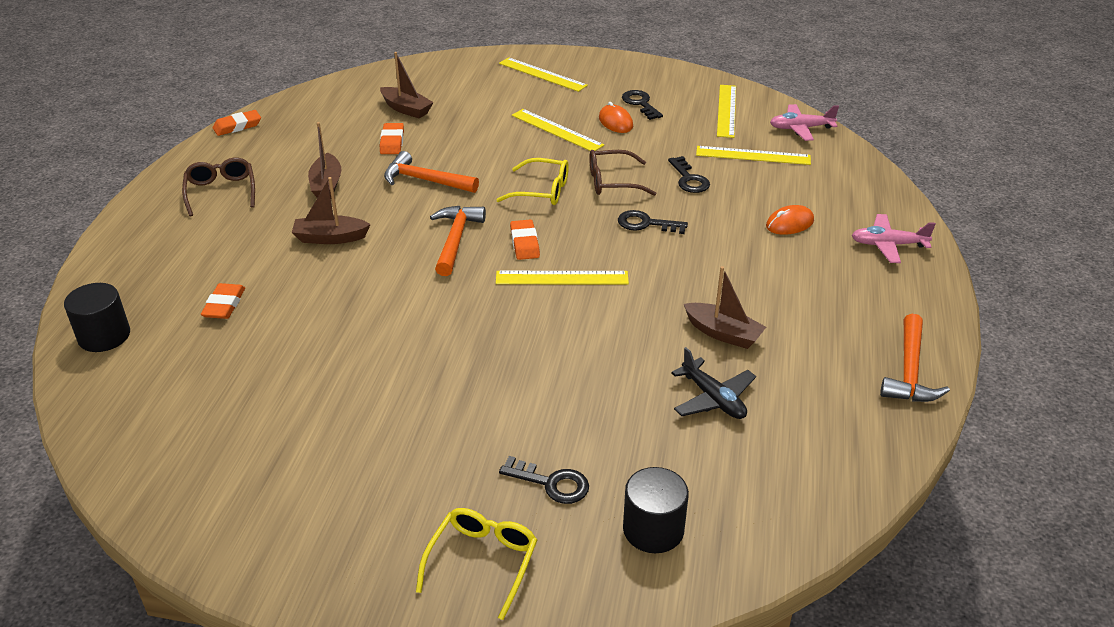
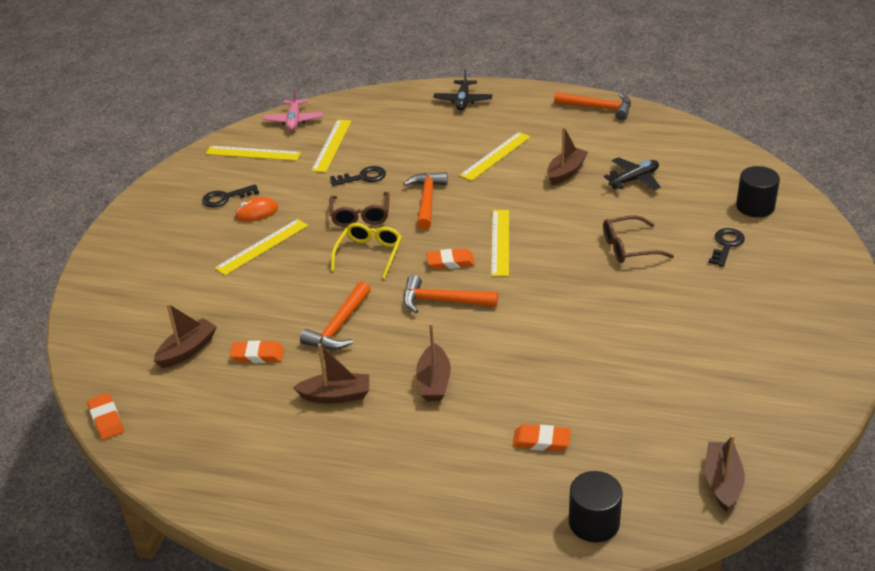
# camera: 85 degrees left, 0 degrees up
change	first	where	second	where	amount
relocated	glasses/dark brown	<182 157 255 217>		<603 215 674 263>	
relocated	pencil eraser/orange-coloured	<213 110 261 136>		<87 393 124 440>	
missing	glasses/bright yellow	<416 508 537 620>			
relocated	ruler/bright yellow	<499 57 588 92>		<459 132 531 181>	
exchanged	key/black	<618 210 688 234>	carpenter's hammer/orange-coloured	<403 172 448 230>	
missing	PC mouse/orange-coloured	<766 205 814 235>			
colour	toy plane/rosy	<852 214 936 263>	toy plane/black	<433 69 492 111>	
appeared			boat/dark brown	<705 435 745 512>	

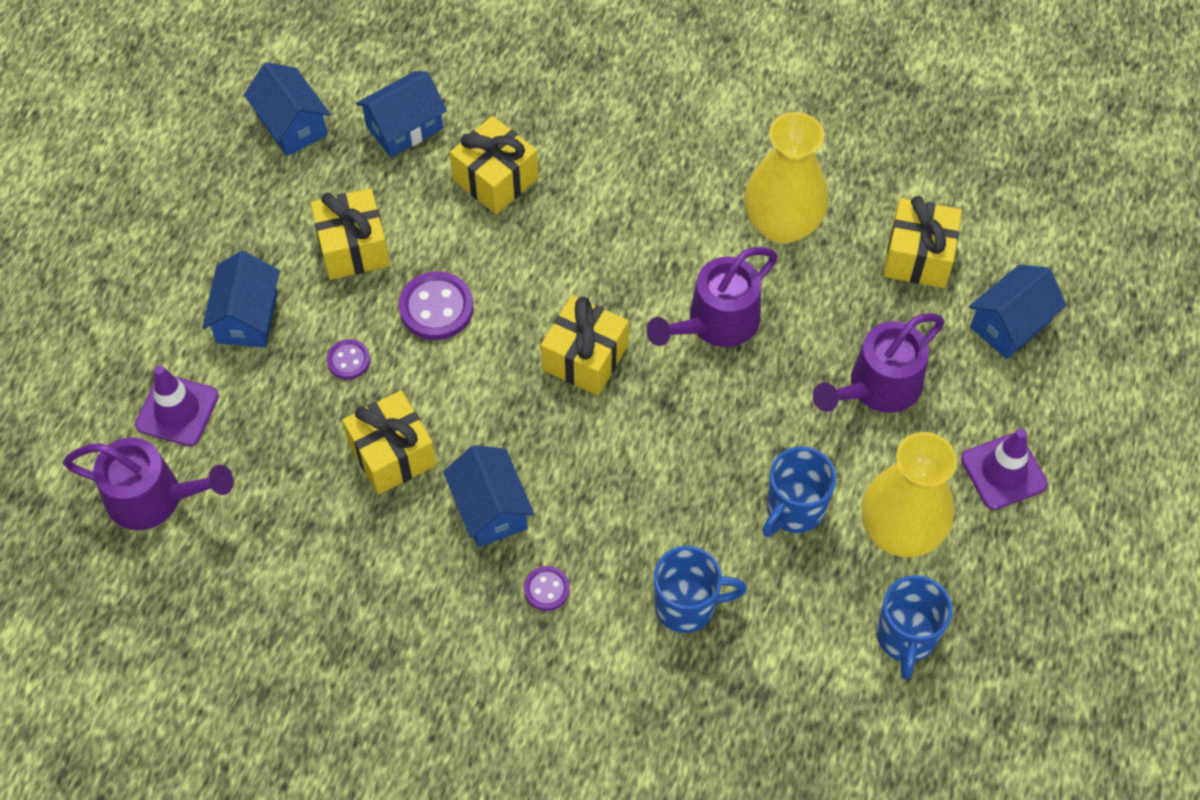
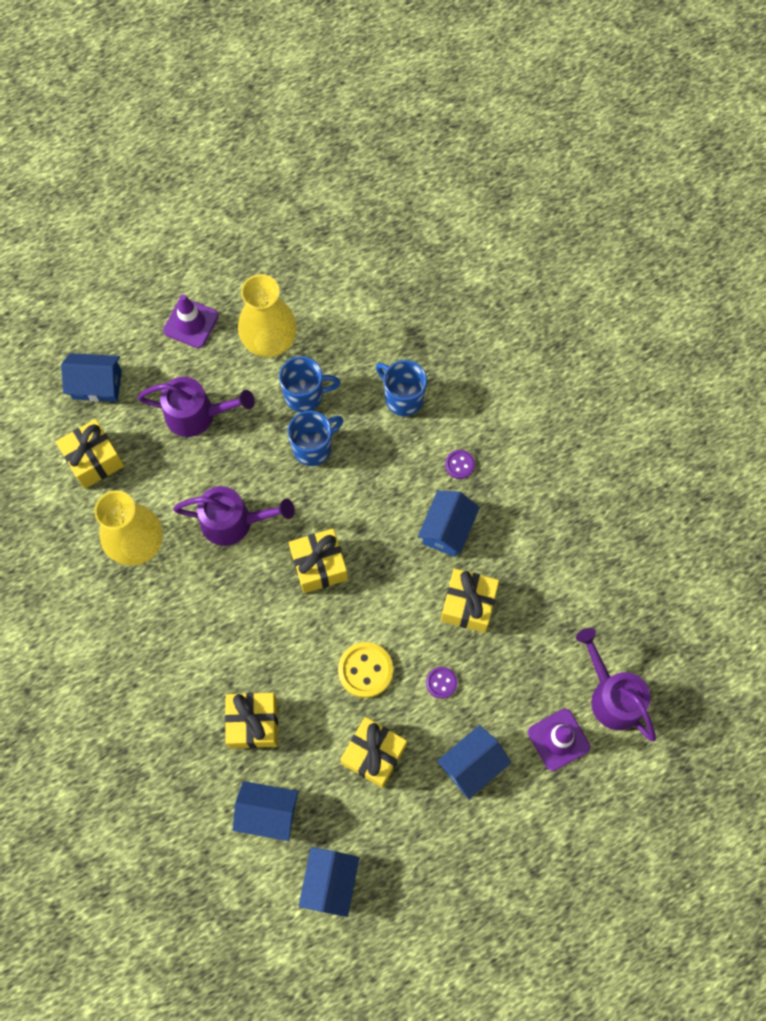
# camera: 135 degrees left, 10 degrees up
change	first	where	second	where	amount
colour	button/purple	<399 271 474 340>	button/bright yellow	<338 642 393 698>	
relocated	tea mug/blue	<876 575 953 680>		<288 411 343 466>	

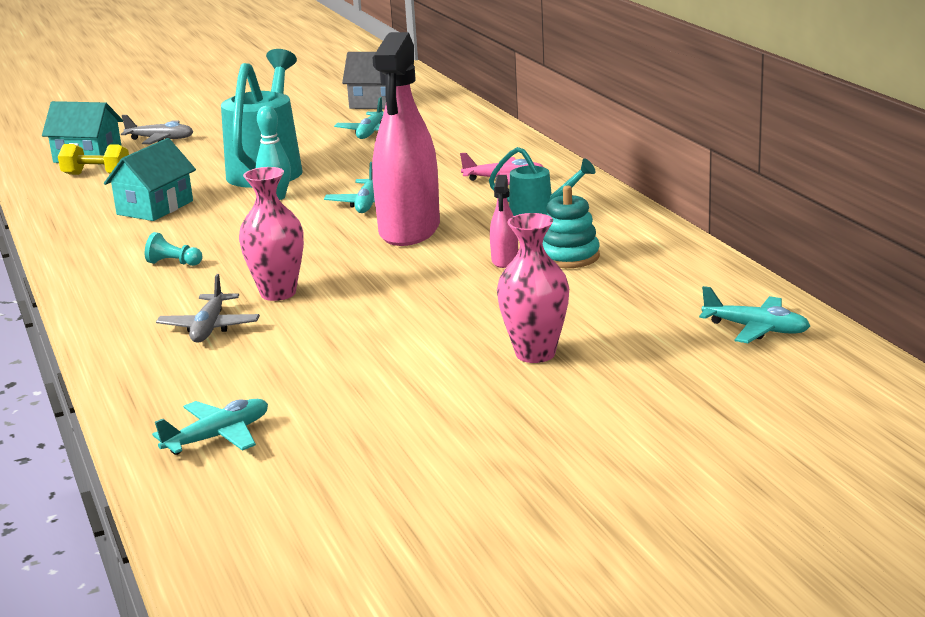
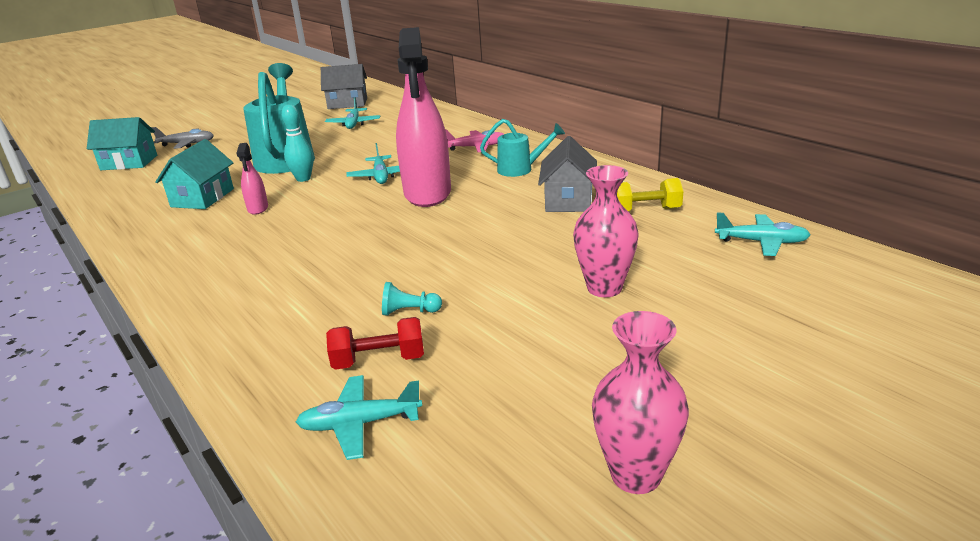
# camera: 15 degrees left, 5 degrees up
change	first	where	second	where	amount
relocated	dumbbell/bright yellow	<58 144 129 175>		<617 178 683 211>	
relocated	pawn/turquoise	<145 232 203 266>		<382 282 442 316>	
spun	toy plane/turquoise	<152 399 268 455>		<296 375 422 460>	135 degrees counterclockwise
missing	toy plane/ash-grey	<156 274 260 343>			
relocated	vase/rosy	<239 167 304 301>		<592 311 689 494>	
relocated	spray bottle/rosy	<490 175 518 268>		<236 143 268 215>	
exchanged	stacking rings/turquoise	<543 186 600 268>	cottage/ash-grey	<538 136 597 212>	
appeared			dumbbell/red	<326 317 424 370>	

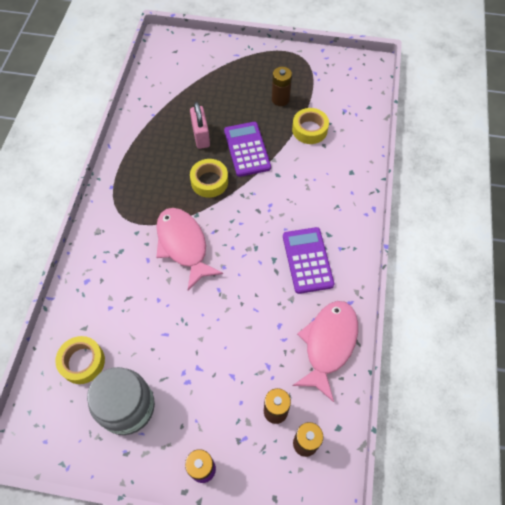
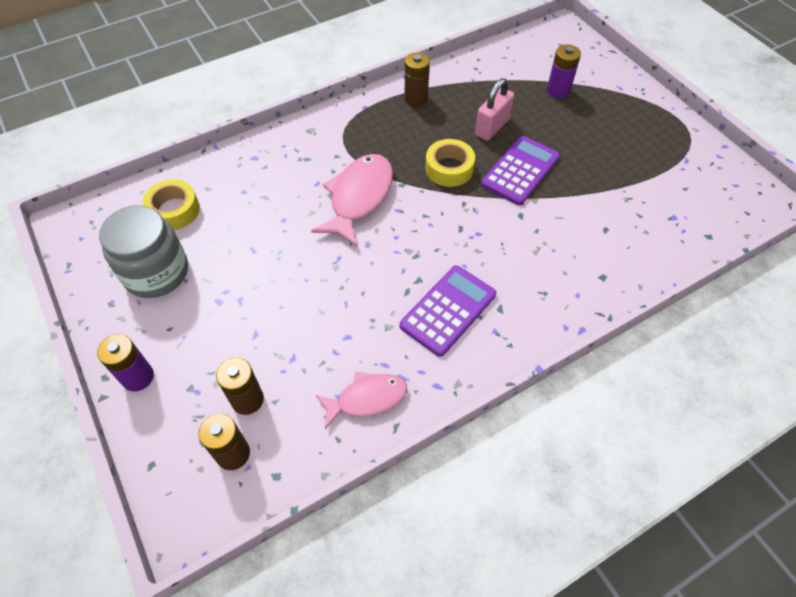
# camera: 50 degrees right, 5 degrees down
change	first	where	second	where	amount
relocated	power cell/dark brown	<272 67 292 106>		<405 52 430 106>	
missing	roll of tape/bright yellow	<292 108 329 144>			
size	toy fish/rosy	<292 301 358 402>		<315 372 407 429>	x0.64
appeared			power cell/purple	<547 44 581 98>	

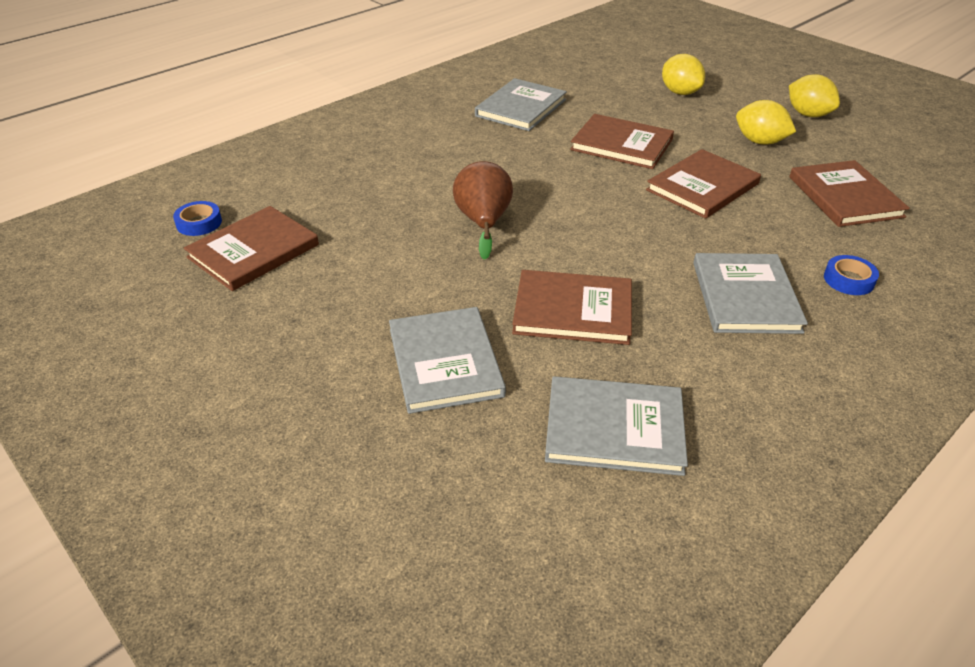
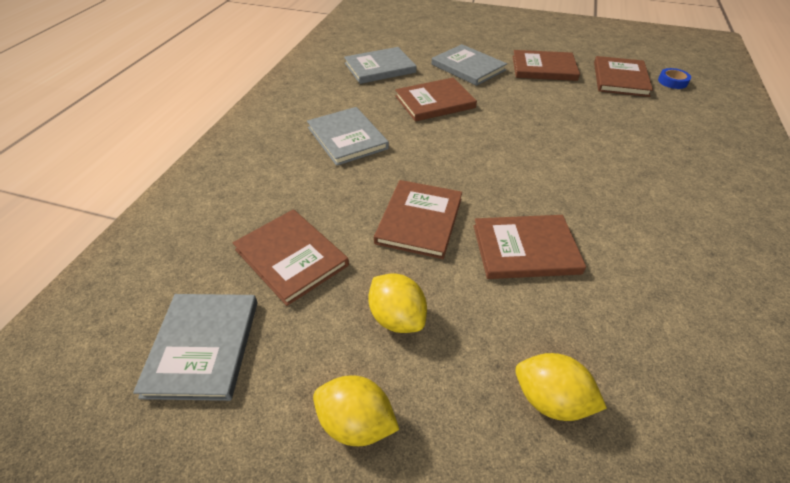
# camera: 150 degrees right, 5 degrees up
change	first	where	second	where	amount
missing	toy pear/dark brown	<453 161 513 260>			
relocated	book/ash-grey	<475 78 567 131>		<133 294 258 401>	
spun	citrus fruit/bright yellow	<736 100 796 145>		<368 273 427 333>	45 degrees clockwise
missing	roll of tape/blue	<824 255 879 295>			
appeared			book/dark brown	<513 50 580 81>	

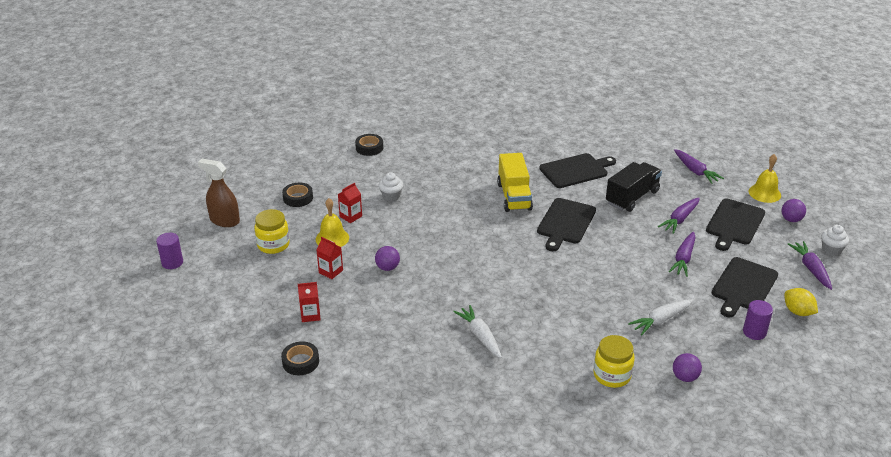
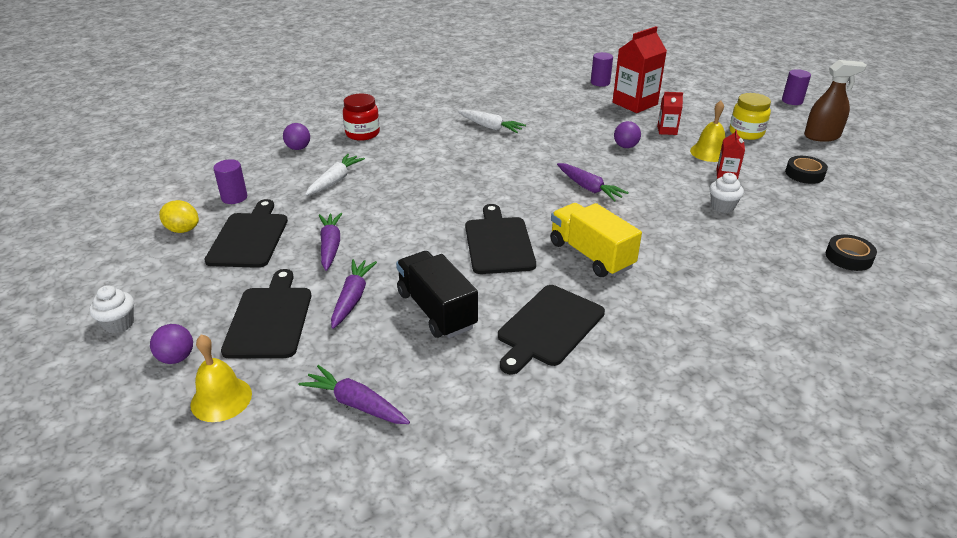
# camera: 150 degrees right, 0 degrees up
change	first	where	second	where	amount
exchanged	roll of tape/black	<281 341 319 375>	solid cylinder/purple	<591 52 613 86>	
size	juice carton/red	<298 282 321 322>		<613 26 667 113>	x1.94
colour	preserve jar/bright yellow	<593 335 635 388>	preserve jar/red	<343 94 380 141>	
spun	toy truck/black	<606 162 662 212>		<396 251 478 338>	135 degrees clockwise
relocated	toy carrot/purple	<788 241 832 290>		<557 163 629 201>	

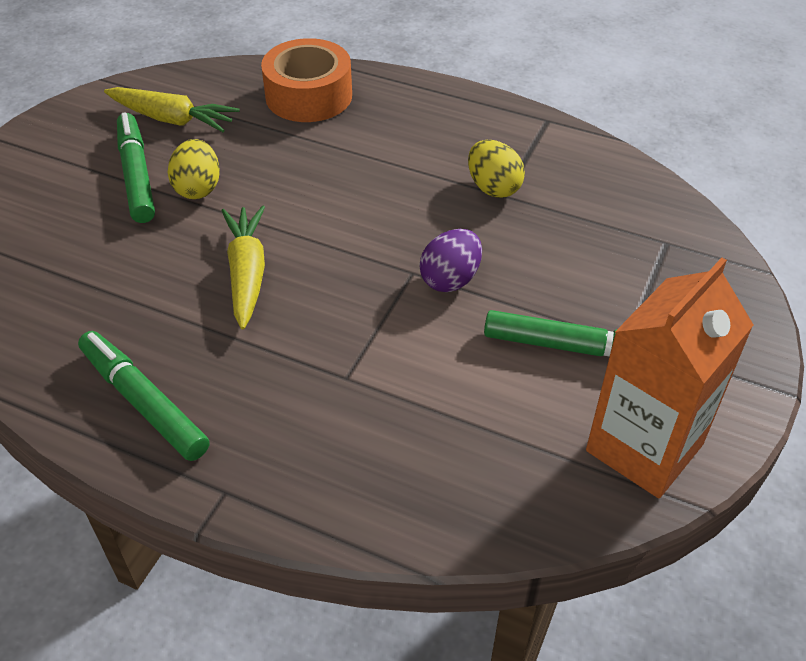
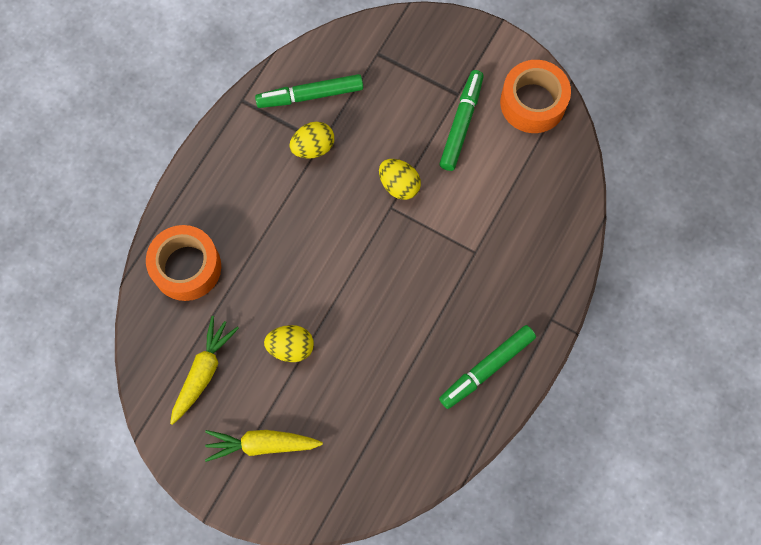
# camera: 85 degrees left, 25 degrees up
change	first	where	second	where	amount
relocated	marker pen/leaf-green	<117 112 155 223>		<255 74 363 108>	
relocated	toy carrot/bright yellow	<221 205 265 330>		<205 430 323 462>	
colour	egg/purple	<419 229 482 292>	egg/bright yellow	<379 159 421 200>	
exchanged	juice carton/orange-coloured	<586 258 754 498>	roll of tape/orange-coloured	<500 60 571 133>	

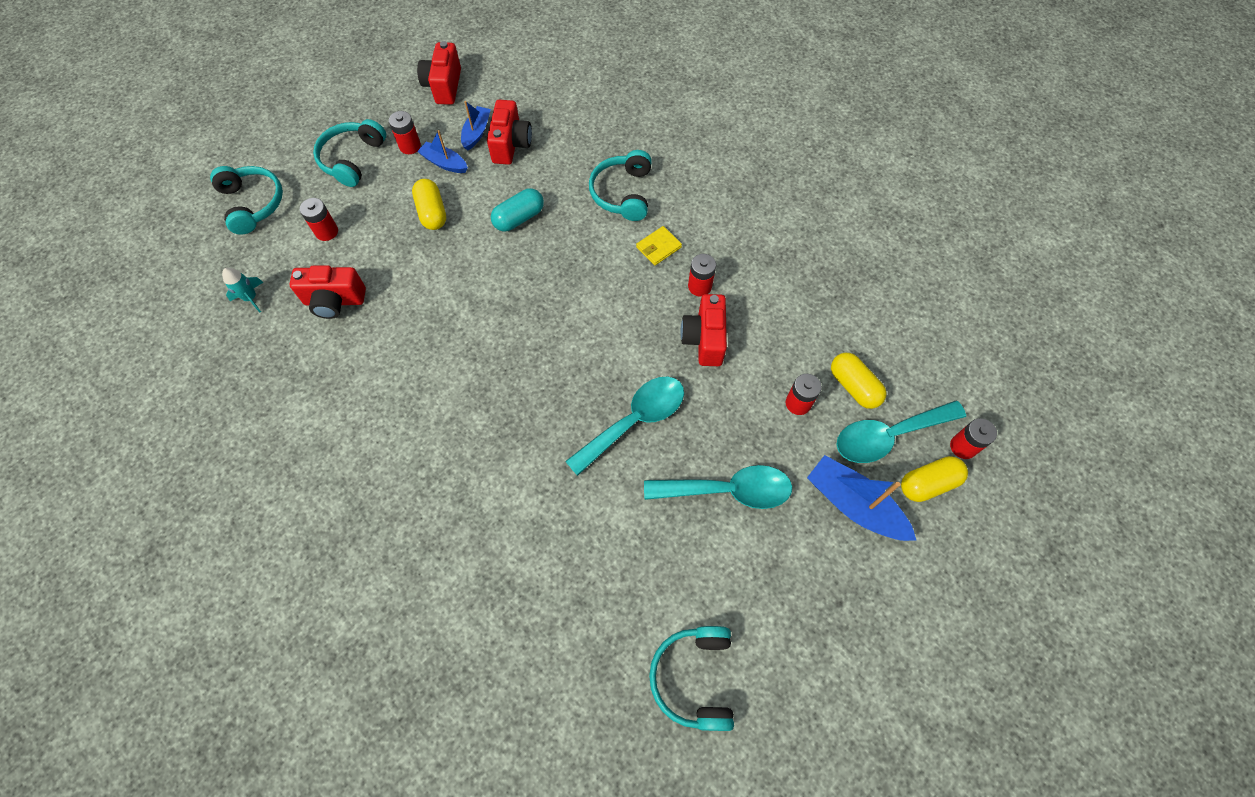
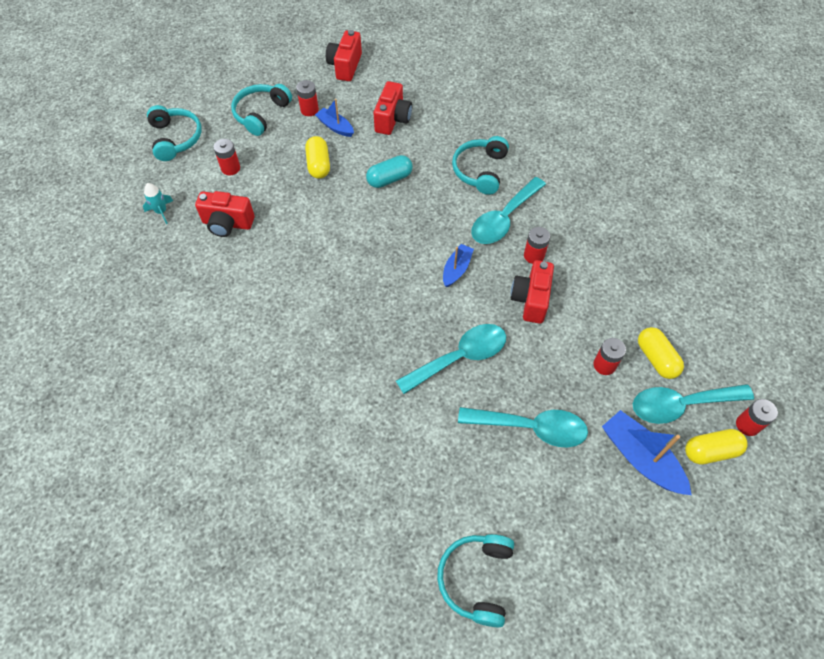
# camera: 10 degrees right, 5 degrees down
change	first	where	second	where	amount
relocated	boat/blue	<461 101 491 151>		<443 244 474 287>	
exchanged	wallet/bright yellow	<636 226 682 266>	spoon/turquoise	<471 177 546 244>	

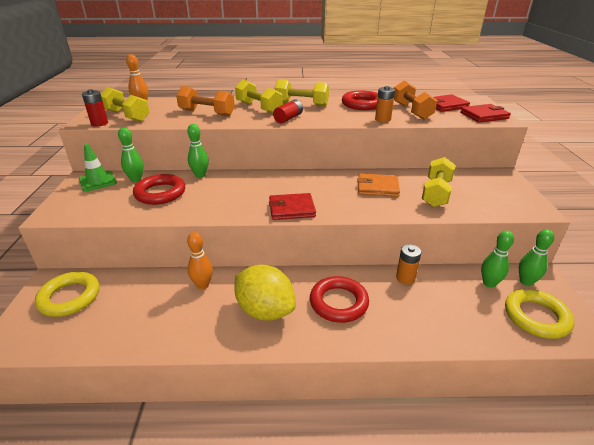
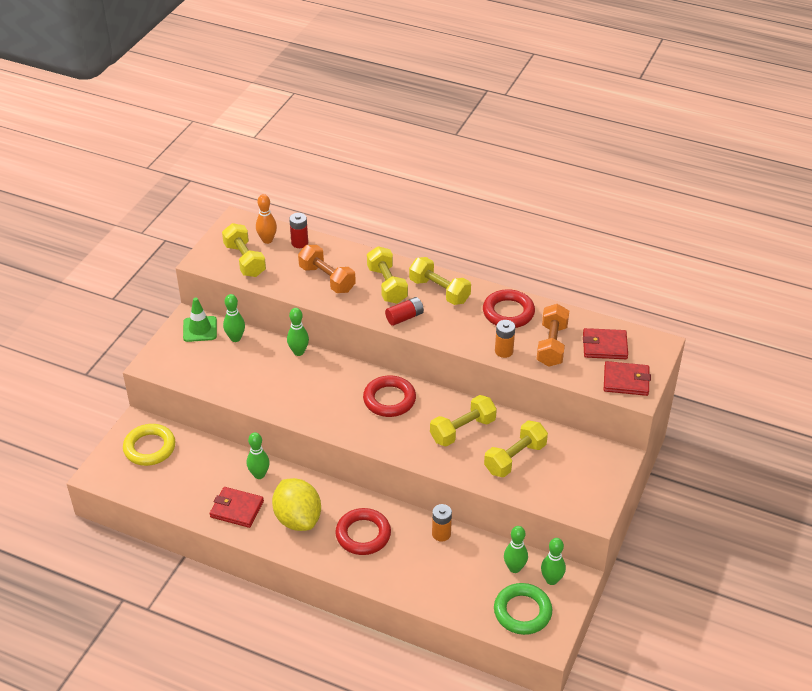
# camera: 25 degrees right, 10 degrees up
change	first	where	second	where	amount
relocated	power cell/red	<82 89 108 126>		<289 213 308 248>	
relocated	ring/red	<133 174 185 205>		<363 376 416 417>	
colour	tenpin/orange-coloured	<187 232 213 289>	tenpin/leaf-green	<247 432 270 479>	
relocated	wallet/red	<269 193 316 220>		<210 487 264 528>	
exchanged	wallet/orange-coloured	<358 173 400 197>	dumbbell/bright yellow	<430 395 497 447>	
colour	ring/bright yellow	<505 289 574 339>	ring/leaf-green	<494 583 552 635>	

